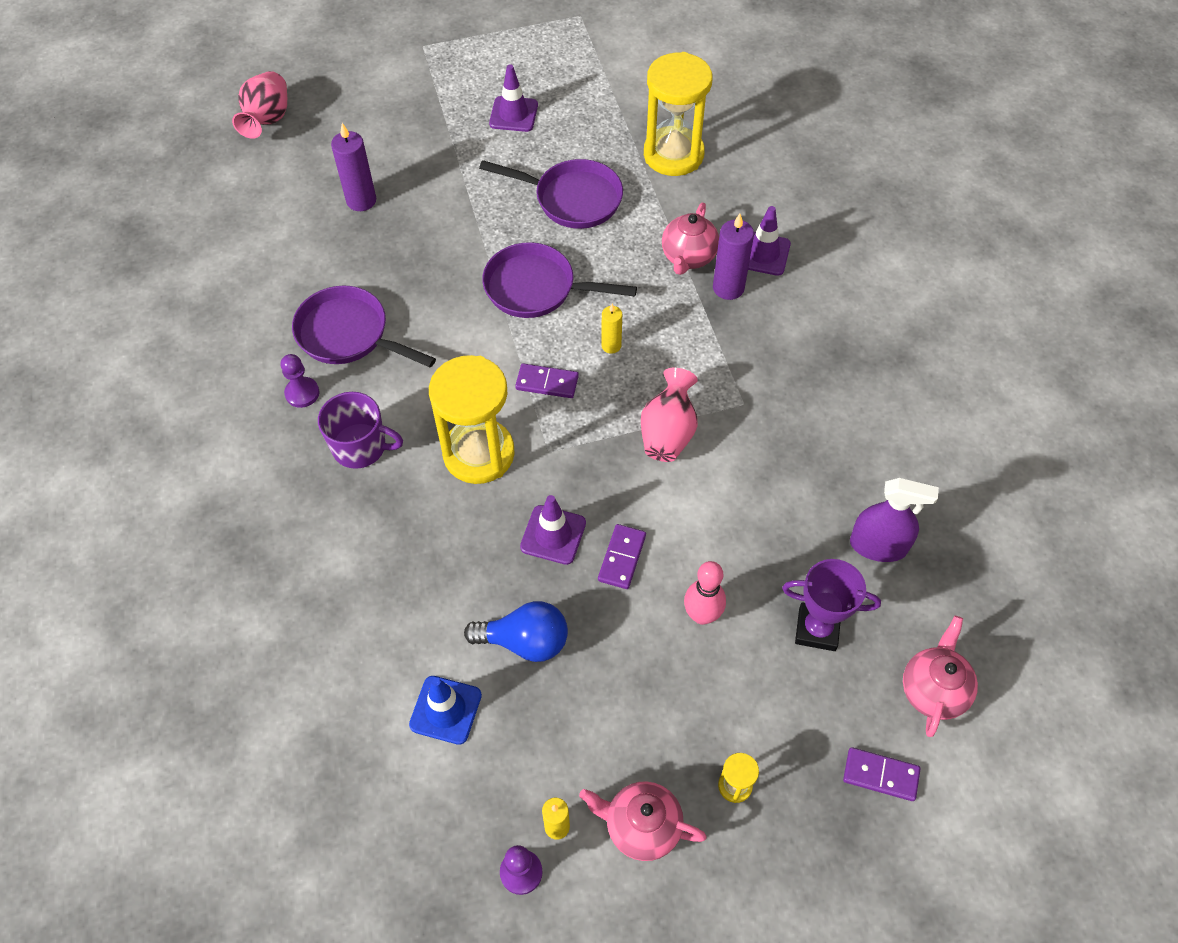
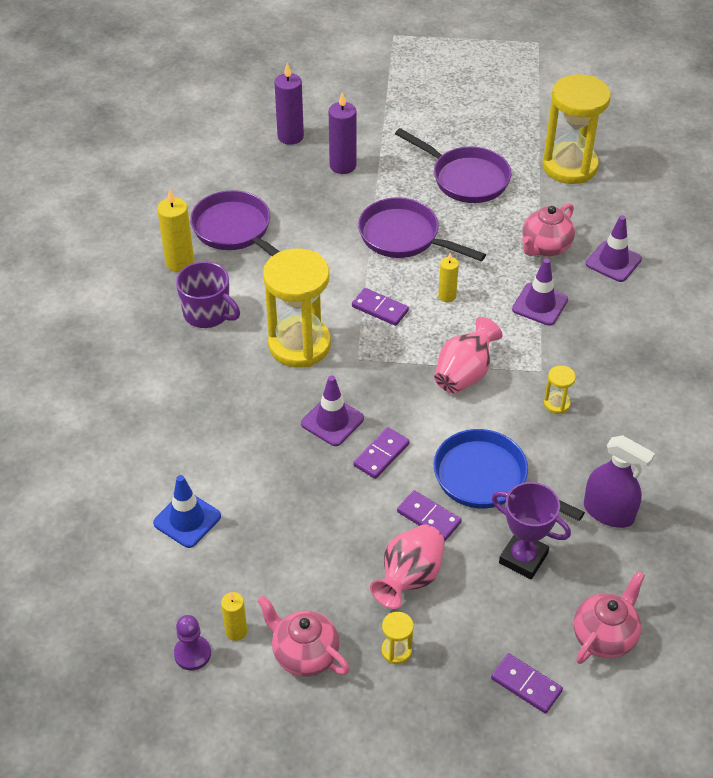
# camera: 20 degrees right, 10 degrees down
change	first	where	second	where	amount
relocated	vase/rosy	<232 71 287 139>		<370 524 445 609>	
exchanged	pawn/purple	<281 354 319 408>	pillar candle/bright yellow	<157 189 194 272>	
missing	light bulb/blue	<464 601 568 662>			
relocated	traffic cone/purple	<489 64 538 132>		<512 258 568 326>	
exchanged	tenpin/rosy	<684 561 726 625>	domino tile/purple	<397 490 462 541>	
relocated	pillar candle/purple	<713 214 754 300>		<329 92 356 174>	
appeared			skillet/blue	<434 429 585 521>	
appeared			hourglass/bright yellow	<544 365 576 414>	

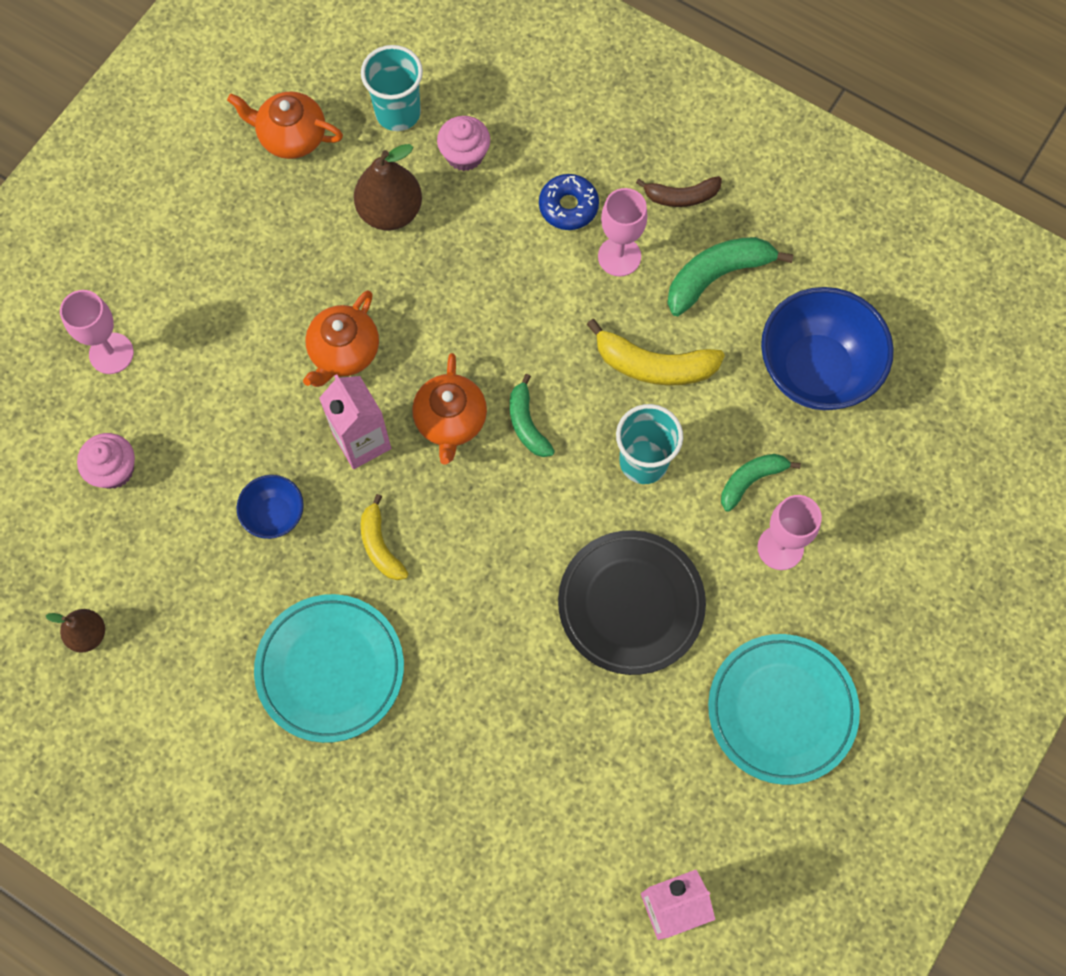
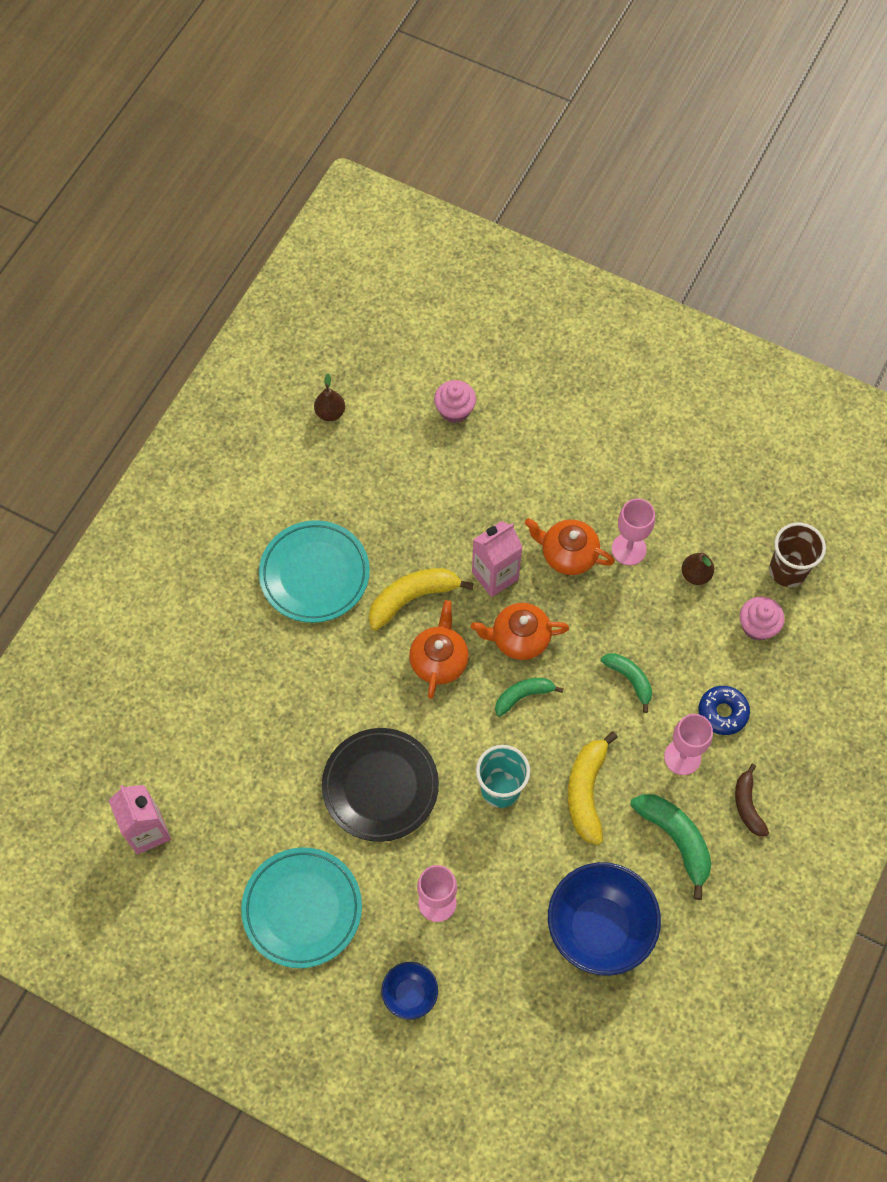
# camera: 85 degrees right, 5 degrees down
change	first	where	second	where	amount
relocated	chalice/rosy	<60 290 134 374>		<612 499 655 565>	
relocated	teapot/orange-coloured	<227 92 343 159>		<409 600 469 699>	
relocated	serving bowl/blue	<237 475 304 539>		<382 962 438 1020>	
size	toy pear/dark brown	<354 144 422 230>		<681 553 714 585>	x0.59
colour	cup/turquoise	<361 45 423 131>	cup/dark brown	<769 523 826 587>	
size	toy banana/bright yellow	<361 494 409 580>		<369 568 474 631>	x1.58
relocated	toy banana/leaf-green	<721 454 801 512>		<601 653 652 713>	

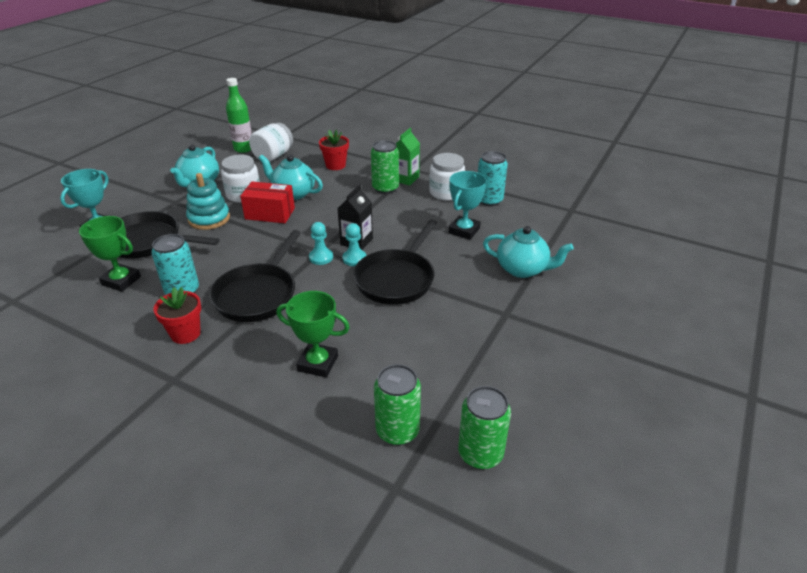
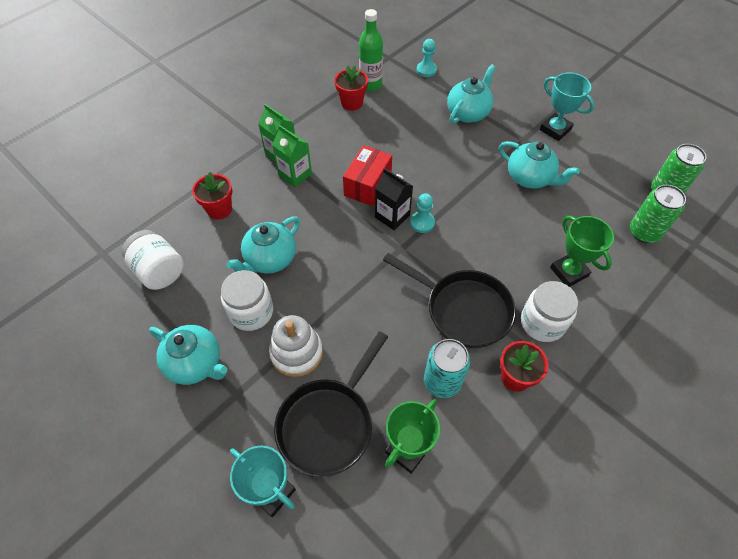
# camera: 75 degrees left, 20 degrees up
change	first	where	second	where	amount
colour	stacking rings/turquoise	<186 173 230 230>	stacking rings/pure white	<269 315 323 377>	
relocated	bottle/leaf-green	<226 78 252 153>		<359 9 383 92>	
relocated	package/red	<240 182 295 223>		<343 145 392 206>	
spun	prize cup/leaf-green	<277 291 350 378>		<550 216 614 287>	60 degrees counterclockwise
relocated	pawn/turquoise	<309 222 333 265>		<417 39 437 77>	
missing	skillet/black	<353 220 437 305>			
exchanged	soda can/leaf-green	<371 140 399 194>	juice carton/leaf-green	<272 125 312 187>	
relocated	preserve jar/pure white	<429 153 465 201>		<521 281 578 342>	
relocated	prize cup/turquoise	<449 171 487 240>		<540 73 595 141>	
exchanged	soda can/turquoise	<478 151 508 206>	flower pot/red	<335 65 368 111>	
appeared			teapot/turquoise	<499 141 580 189>	

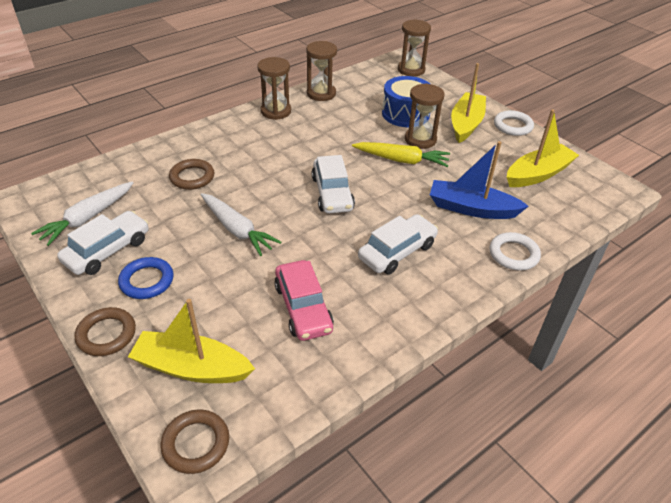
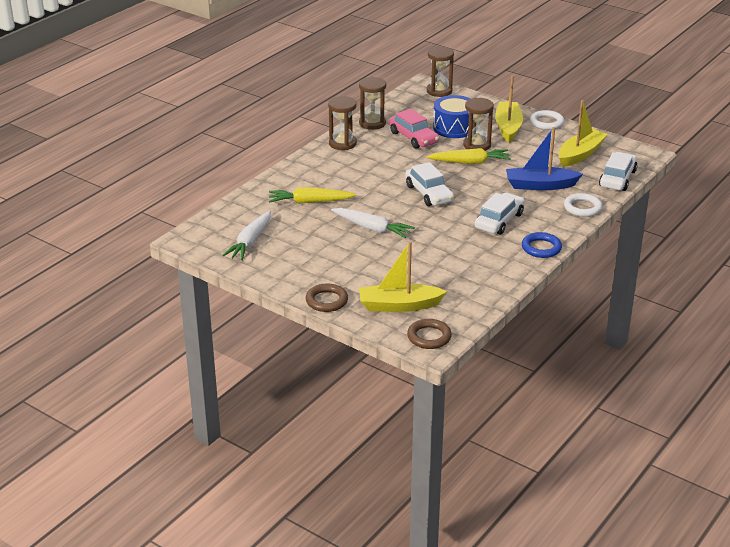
# camera: 15 degrees left, 10 degrees down
change	first	where	second	where	amount
relocated	toy car/pure white	<57 211 149 275>		<599 152 638 191>	
relocated	ring/blue	<118 257 173 299>		<522 232 562 258>	
exchanged	ring/dark brown	<169 159 215 190>	toy carrot/bright yellow	<269 187 356 204>	
relocated	toy car/rosy	<274 260 334 341>		<389 109 439 149>	

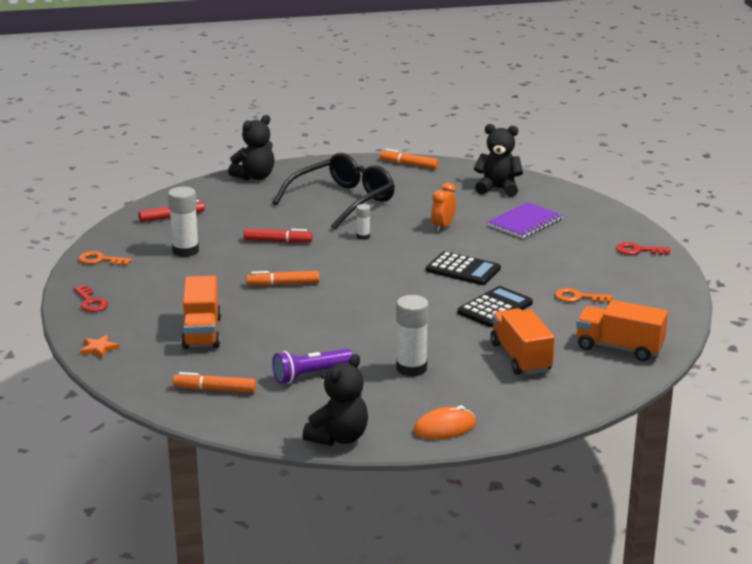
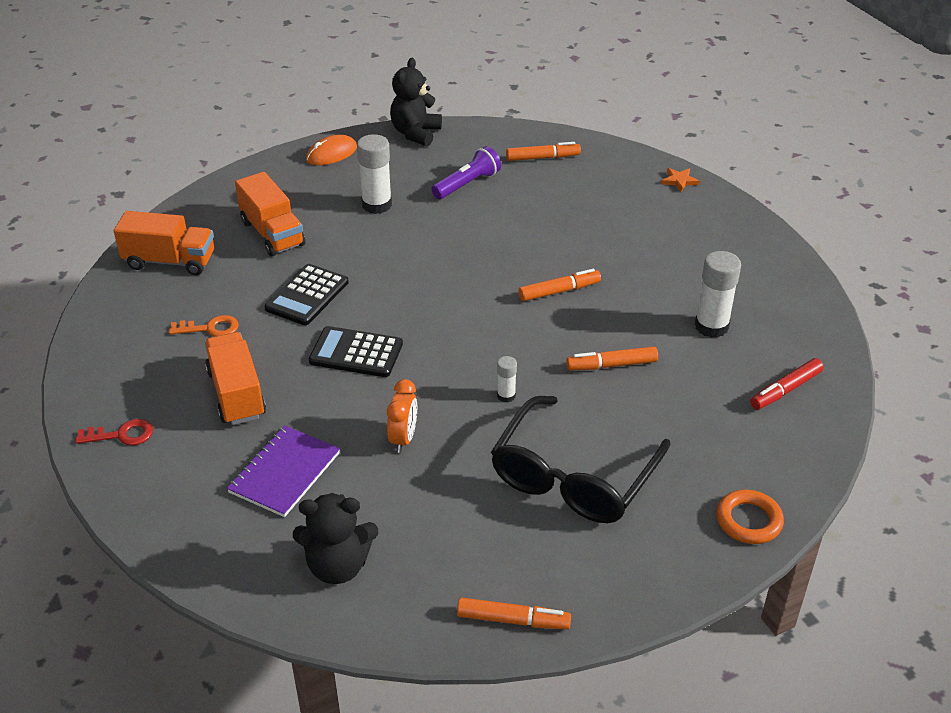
# camera: 165 degrees right, 15 degrees up
change	first	where	second	where	amount
missing	key/red	<74 285 108 312>			
missing	key/orange-coloured	<78 251 132 266>			
relocated	toy truck/orange-coloured	<181 275 221 349>		<204 332 266 425>	
exchanged	teddy/black	<228 115 274 180>	ring/orange-coloured	<716 490 784 544>	
colour	marker pen/red	<244 229 313 243>	marker pen/orange-coloured	<566 346 658 370>	

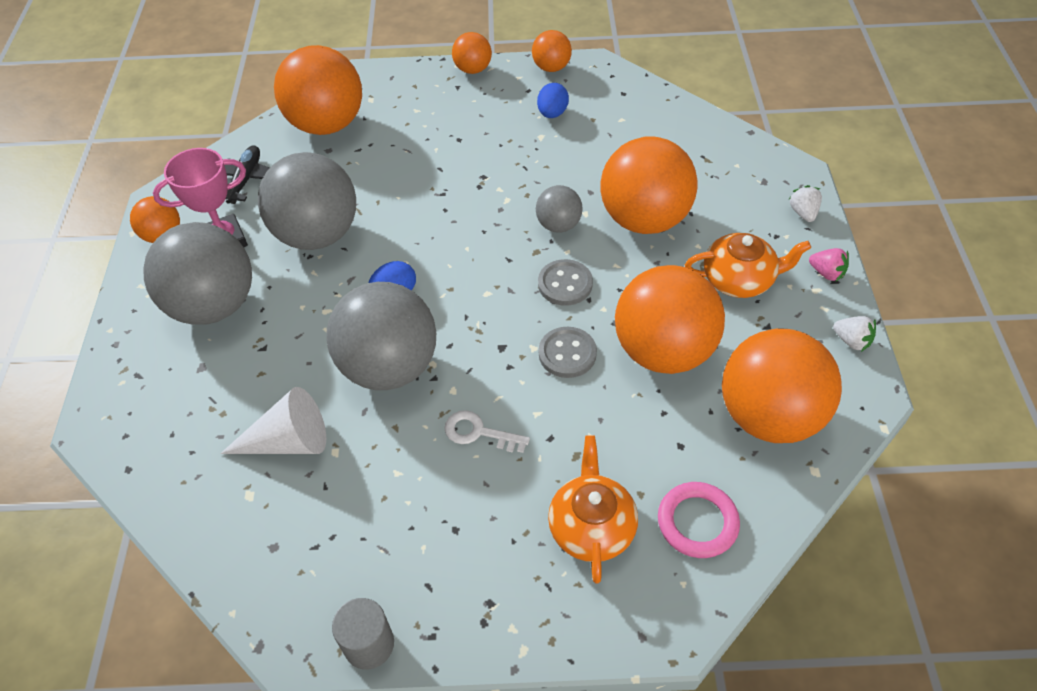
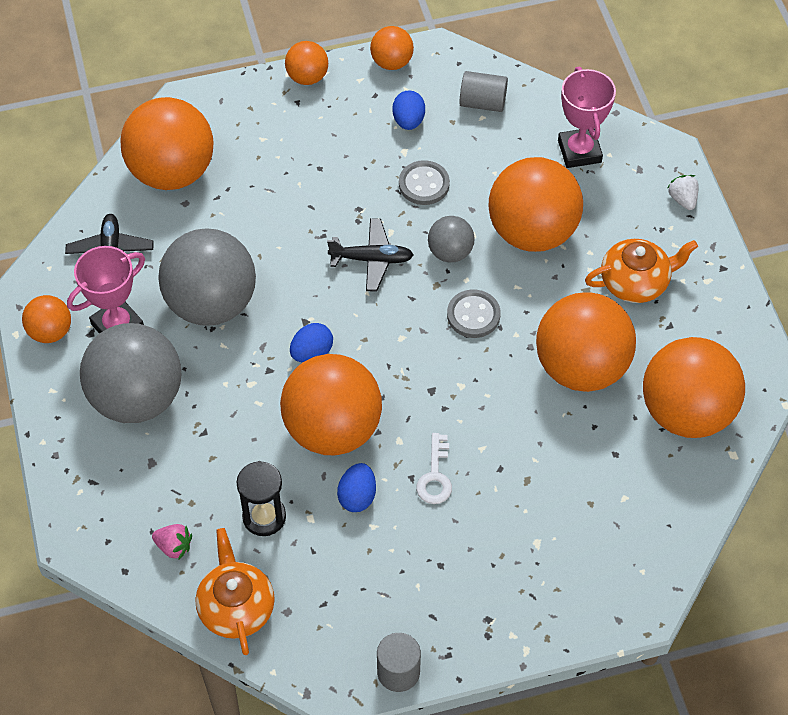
# camera: 15 degrees left, 5 degrees up
change	first	where	second	where	amount
exchanged	cone shape/pure white	<220 387 326 454>	hourglass/black	<237 461 286 536>	
colour	ball/ash-grey	<326 282 436 390>	ball/orange-coloured	<280 354 382 455>	
spun	key/pure white	<444 410 530 453>		<416 433 452 504>	90 degrees counterclockwise
relocated	button/ash-grey	<539 327 597 378>		<399 160 450 205>	
relocated	teapot/orange-coloured	<548 435 638 583>		<196 528 275 655>	
missing	ring/rosy	<658 482 740 558>			
relocated	toy strawberry/rosy	<809 248 849 281>		<152 524 192 559>	
missing	toy strawberry/pure white	<833 316 876 352>			
appeared			toy plane/black	<327 218 413 292>	
appeared			egg/blue	<337 463 376 512>	
appeared			solid cylinder/ash-grey	<459 71 508 112>	
appeared			prize cup/rosy	<558 67 616 168>	

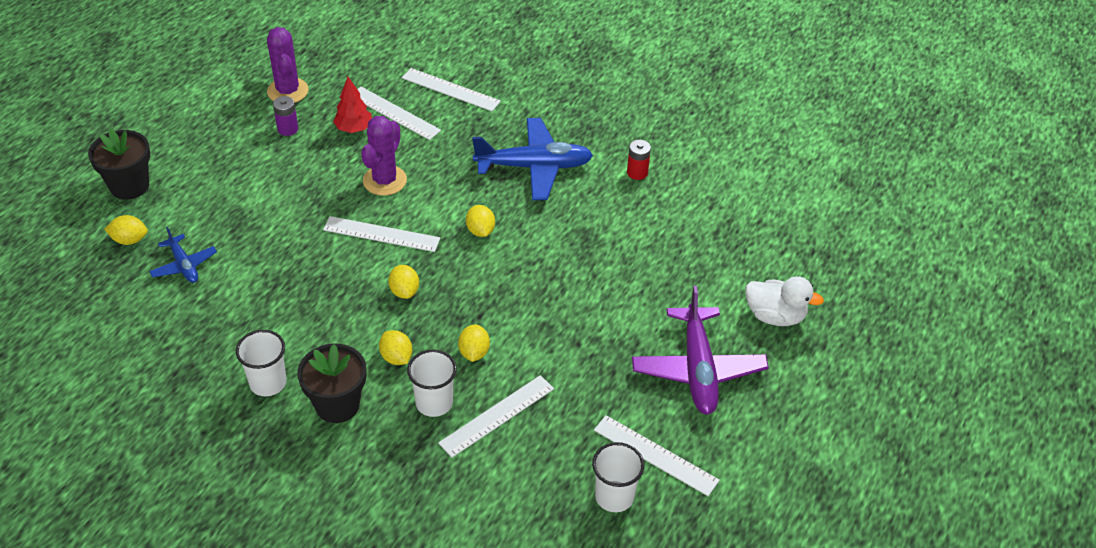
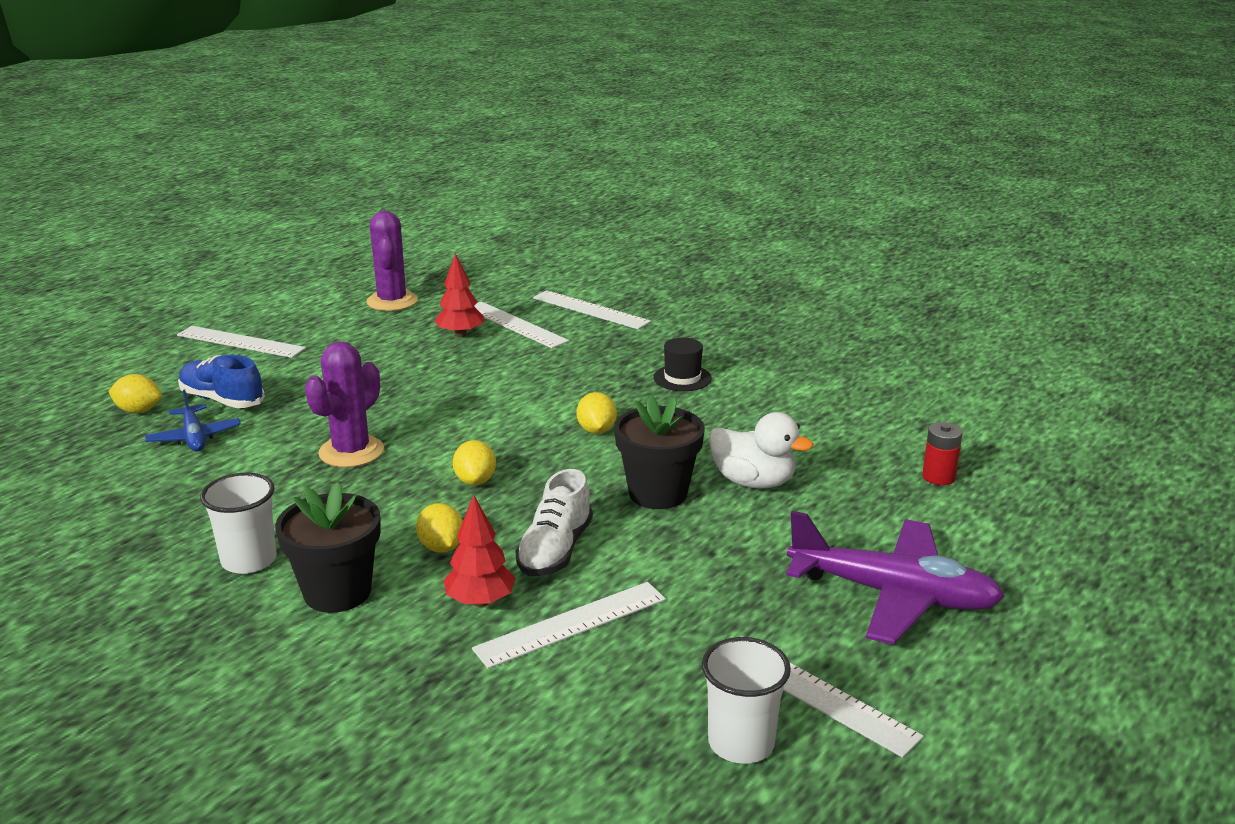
# camera: 10 degrees right, 20 degrees down
change	first	where	second	where	amount
relocated	flower pot/black	<88 128 150 200>		<614 395 705 509>	
missing	power cell/purple	<273 96 298 136>			
relocated	ruler/pure white	<323 216 440 252>		<177 326 306 358>	
relocated	cactus/purple	<361 116 407 196>		<305 341 384 468>	
exchanged	cup/pure white	<407 349 457 417>	fir tree/red	<444 495 516 607>	
exchanged	citrus fruit/bright yellow	<458 324 490 362>	shoe/pure white	<515 469 593 576>	
exchanged	toy plane/blue	<472 118 593 200>	tall hat/black	<654 338 712 391>	
relocated	power cell/red	<627 140 651 180>		<922 422 963 485>	
spun	toy plane/purple	<632 286 769 415>		<786 511 1005 645>	75 degrees counterclockwise
relocated	rubber duck/pure white	<745 276 824 326>		<709 412 813 489>	
appeared			shoe/blue	<178 355 265 408>	

